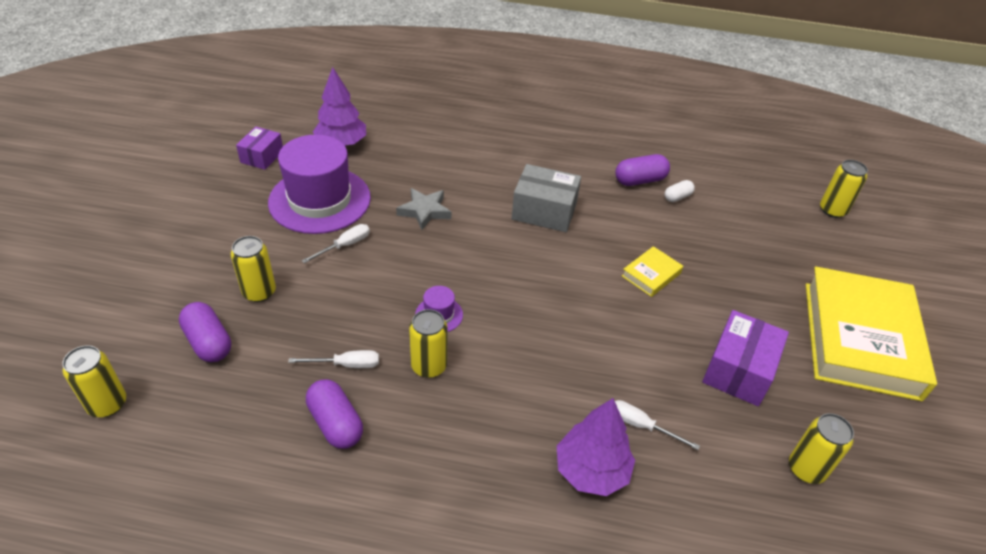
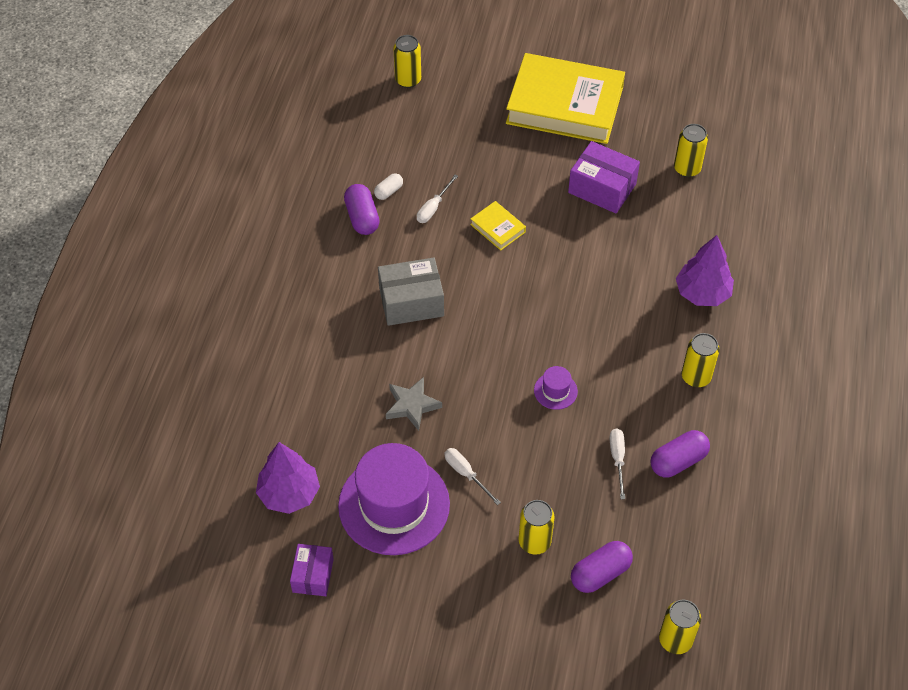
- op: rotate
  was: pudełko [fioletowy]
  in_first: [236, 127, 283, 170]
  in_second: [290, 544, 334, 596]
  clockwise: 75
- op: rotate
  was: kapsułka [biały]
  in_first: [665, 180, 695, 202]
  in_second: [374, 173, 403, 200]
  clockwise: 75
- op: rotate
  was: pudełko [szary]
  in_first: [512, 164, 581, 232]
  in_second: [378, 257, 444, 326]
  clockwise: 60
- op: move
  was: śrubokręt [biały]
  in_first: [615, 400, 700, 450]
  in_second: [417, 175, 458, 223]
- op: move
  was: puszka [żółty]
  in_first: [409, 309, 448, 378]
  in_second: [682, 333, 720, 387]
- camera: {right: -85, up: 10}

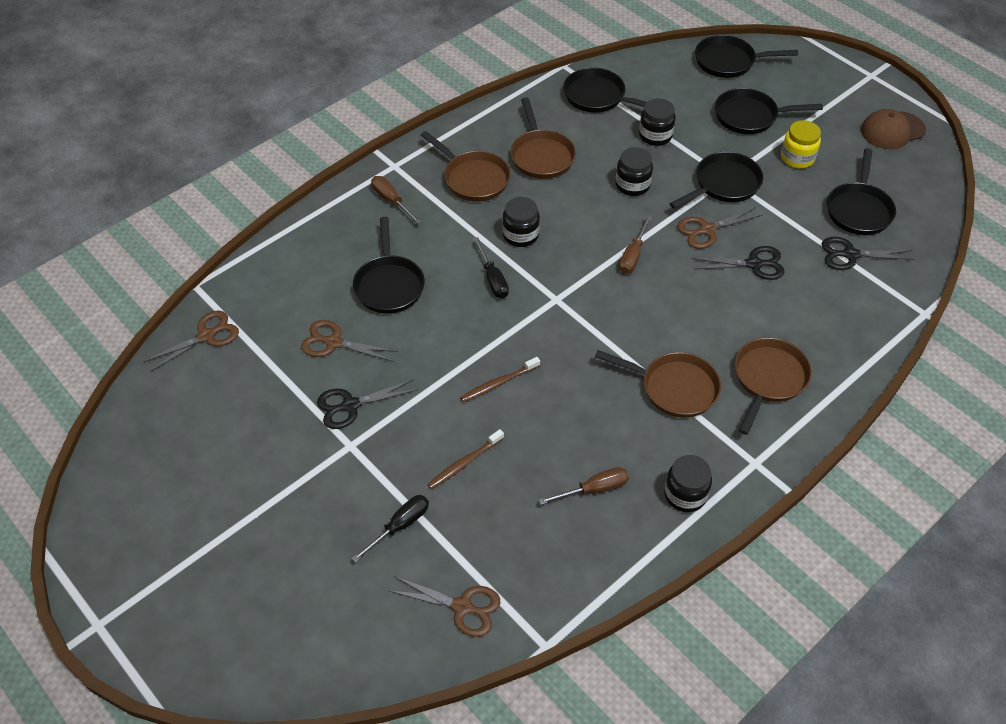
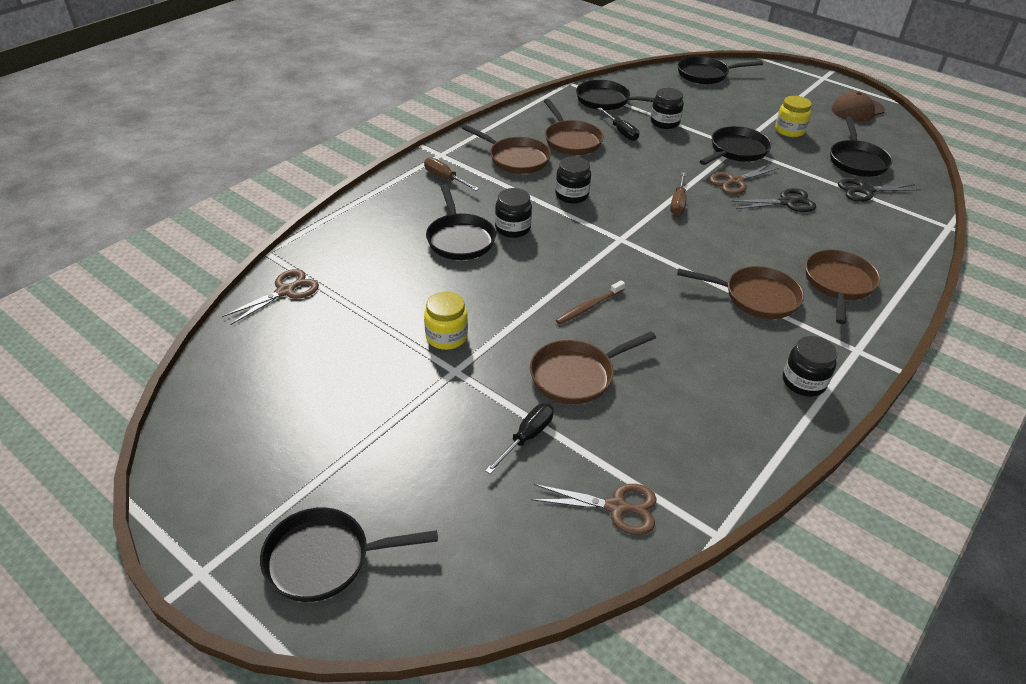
- op: move
  was: patelnia [czarny]
  in_first: [715, 88, 823, 134]
  in_second: [260, 507, 438, 602]
- op: replace
  was: nożyczki [czarny]
  now: słoik [żółty]
  in_first: [317, 380, 418, 429]
  in_second: [424, 292, 468, 350]
- op: move
  was: słoik [czarny]
  in_first: [615, 147, 653, 196]
  in_second: [495, 188, 532, 238]
- op: replace
  was: szczoteczka do zębów [brązowy]
  now: patelnia [brązowy]
  in_first: [427, 429, 504, 489]
  in_second: [530, 331, 656, 404]
- op: move
  was: śrubokręt [czarny]
  in_first: [474, 237, 509, 298]
  in_second: [598, 108, 639, 141]
- op: delete
  was: nożyczki [brązowy]
  in_first: [301, 320, 398, 361]
- op: delete
  was: śrubokręt [brązowy]
  in_first: [538, 467, 629, 505]
- camera: {right: -10, up: -10}

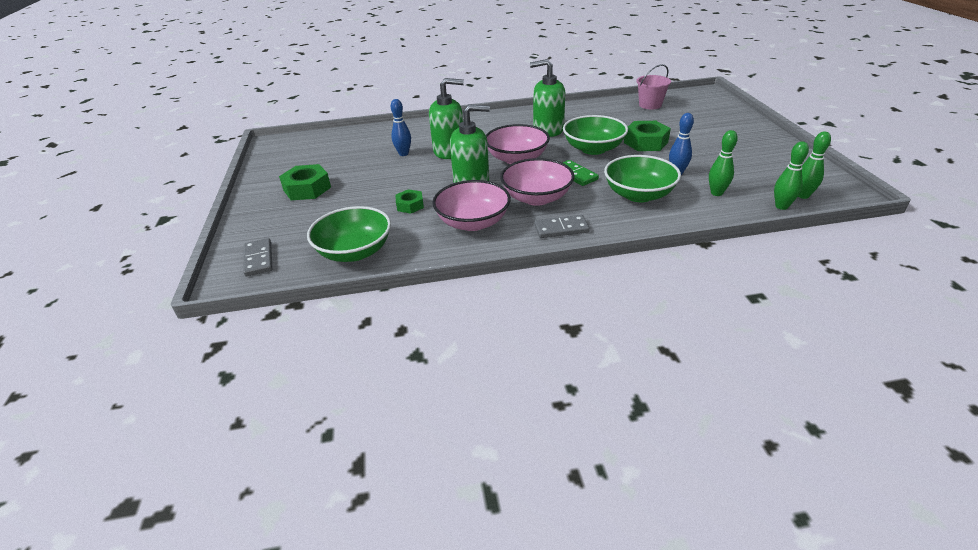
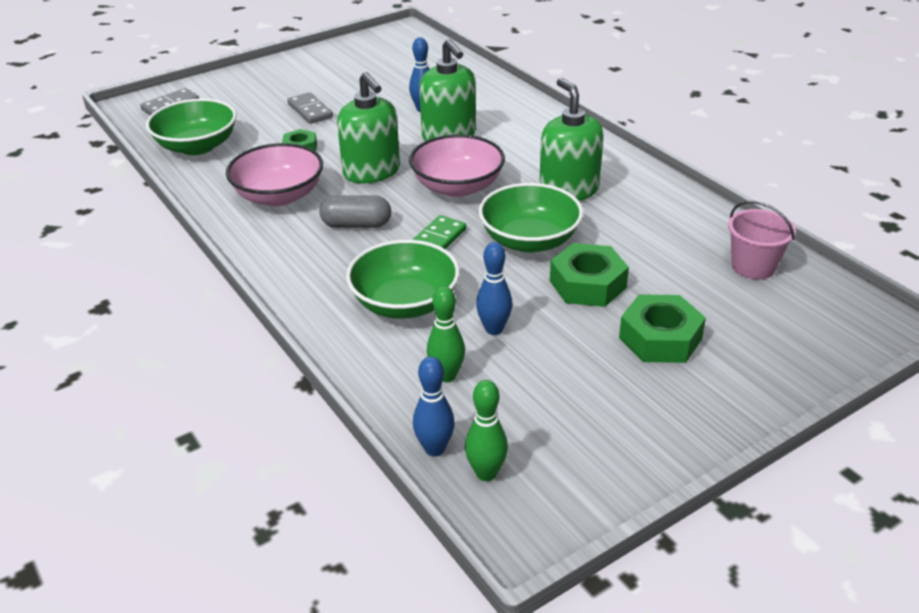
- op: move
  was: kostka domina [szary]
  in_first: [534, 215, 590, 238]
  in_second: [287, 92, 333, 124]
- op: replace
  was: miska [różowy]
  now: kapsułka [szary]
  in_first: [500, 158, 575, 206]
  in_second: [319, 195, 391, 228]
- op: recolor
  was: kręgiel [zielony]
  now: kręgiel [niebieski]
  in_first: [774, 141, 809, 210]
  in_second: [413, 356, 455, 456]
- op: move
  was: nakrętka [zielony]
  in_first: [279, 164, 331, 200]
  in_second: [619, 294, 706, 363]
- camera: {right: 65, up: 0}

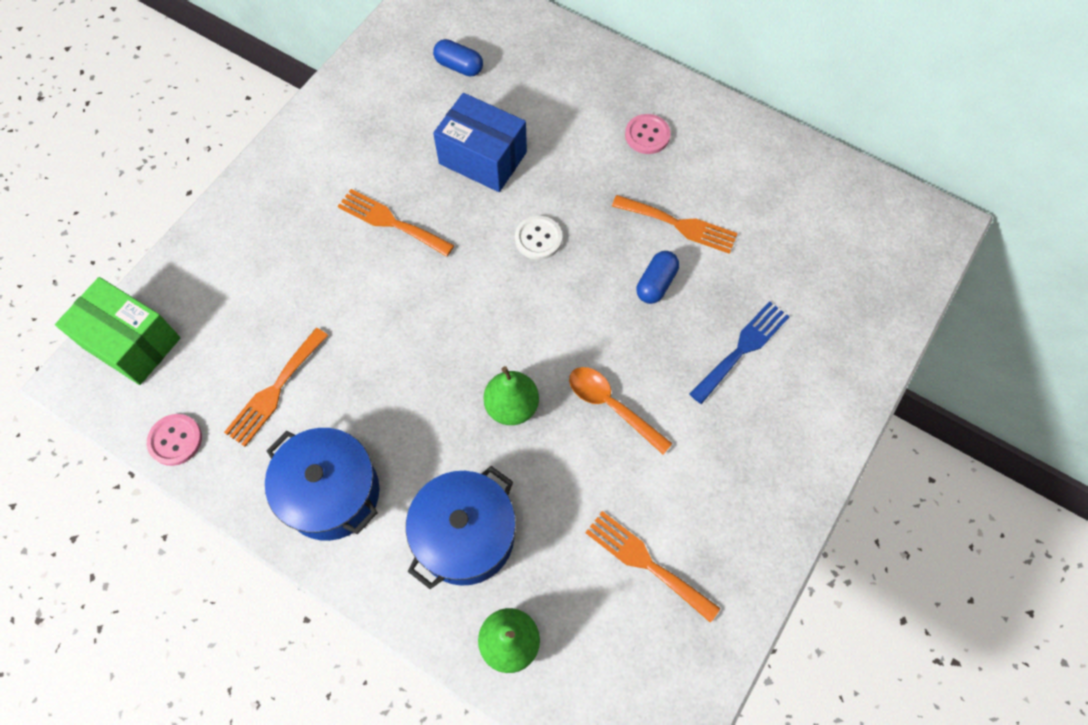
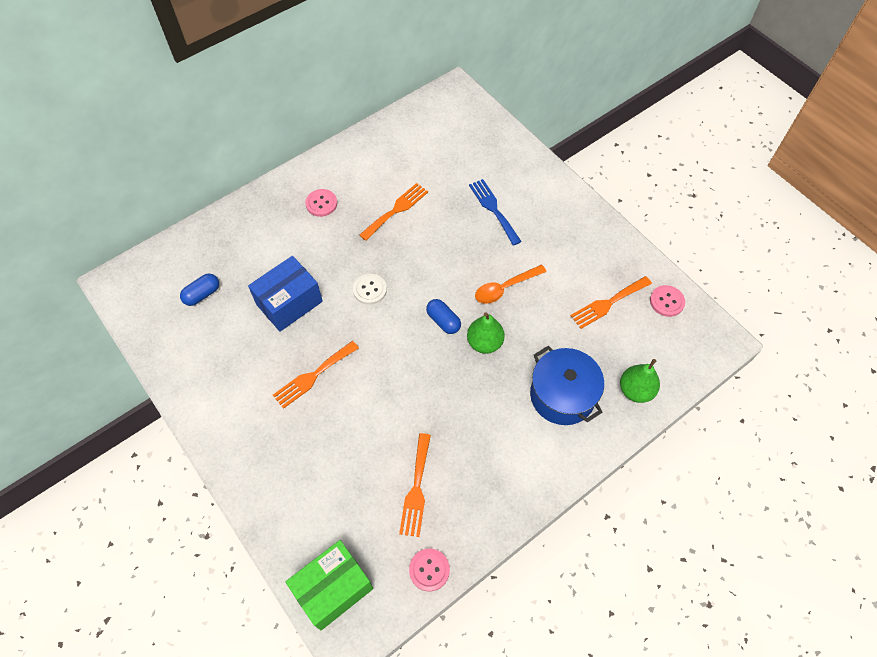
- op: rotate
  was: widelec [pomarańczowy]
  in_first: [224, 328, 328, 447]
  in_second: [399, 433, 431, 537]
  clockwise: 45
- op: move
  was: kapsułka [niebieski]
  in_first: [637, 251, 679, 304]
  in_second: [426, 299, 461, 334]
- op: insert
  now: guzik [różowy]
  in_second: [650, 285, 685, 317]
- op: delete
  was: garnek [niebieski]
  in_first: [265, 428, 379, 541]
- camera: {right: -70, up: -5}

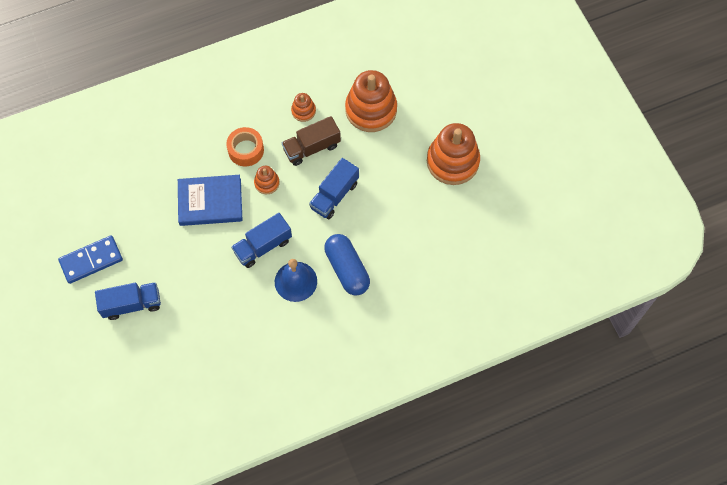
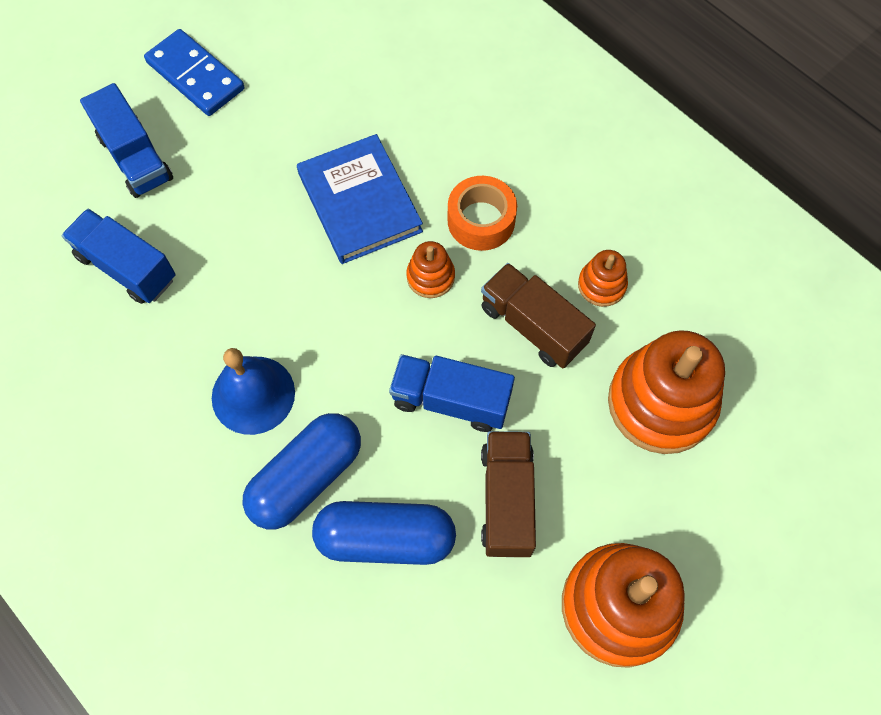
- op: move
  was: ciężarówka [niebieski]
  in_first: [231, 213, 292, 268]
  in_second: [62, 209, 176, 304]
- op: insert
  now: kapsułka [niebieski]
  in_second: [312, 501, 456, 565]
- op: insert
  now: ciężarówka [brązowy]
  in_second: [481, 431, 536, 557]
- camera: {right: 70, up: 0}

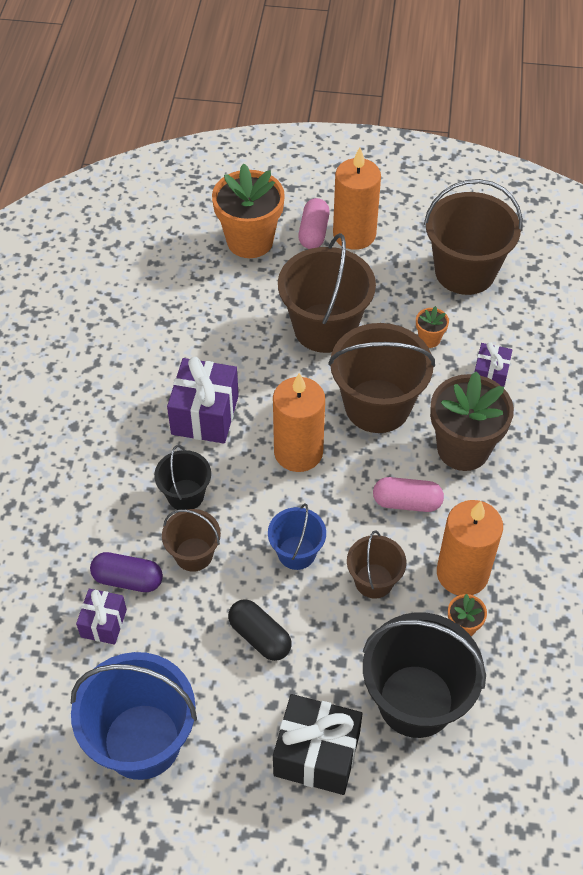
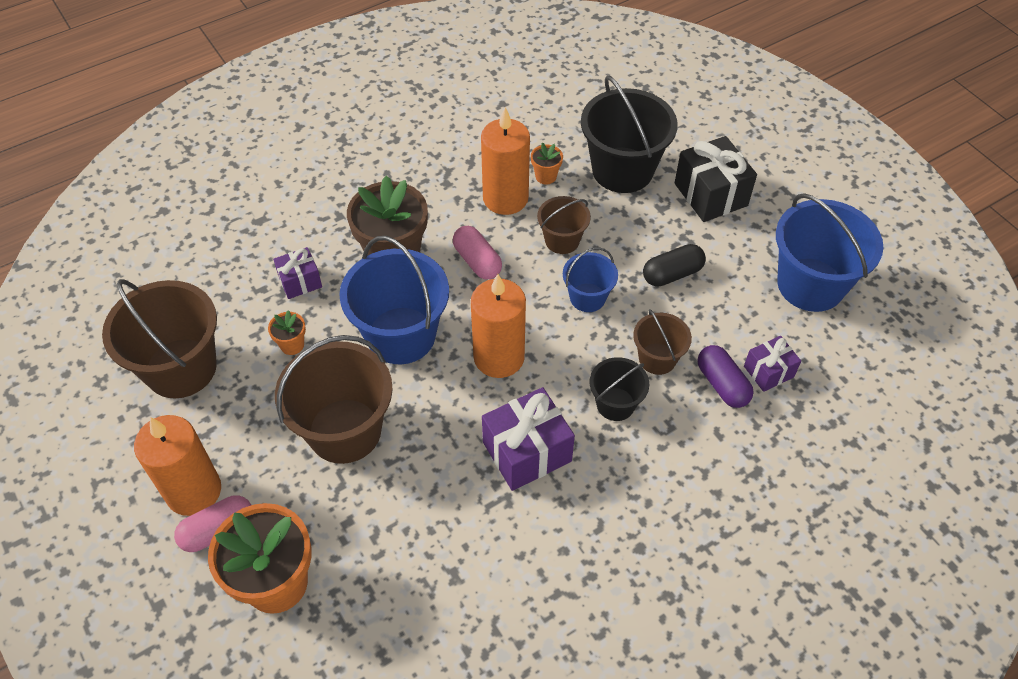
- op: recolor
  was: wiadro [brązowy]
  now: wiadro [niebieski]
  in_first: [328, 323, 435, 433]
  in_second: [339, 236, 449, 364]
- op: rotate
  was: kapsułka [czarny]
  in_first: [228, 599, 292, 661]
  in_second: [643, 244, 706, 287]
  clockwise: 60
- camera: {right: -130, up: 0}

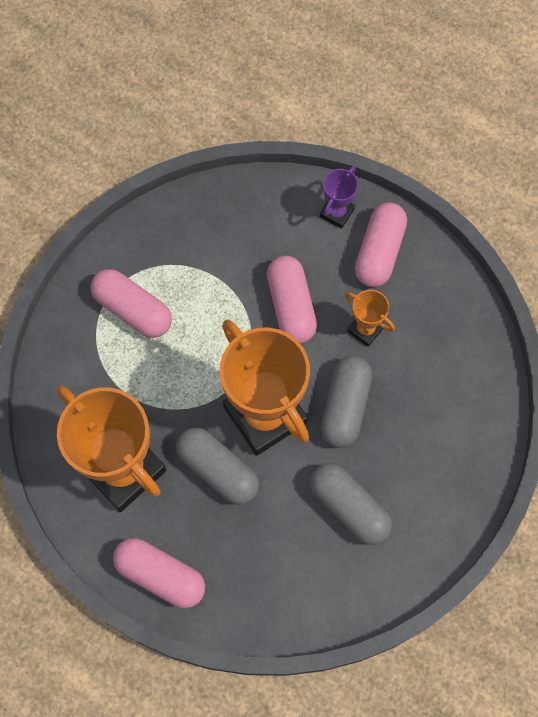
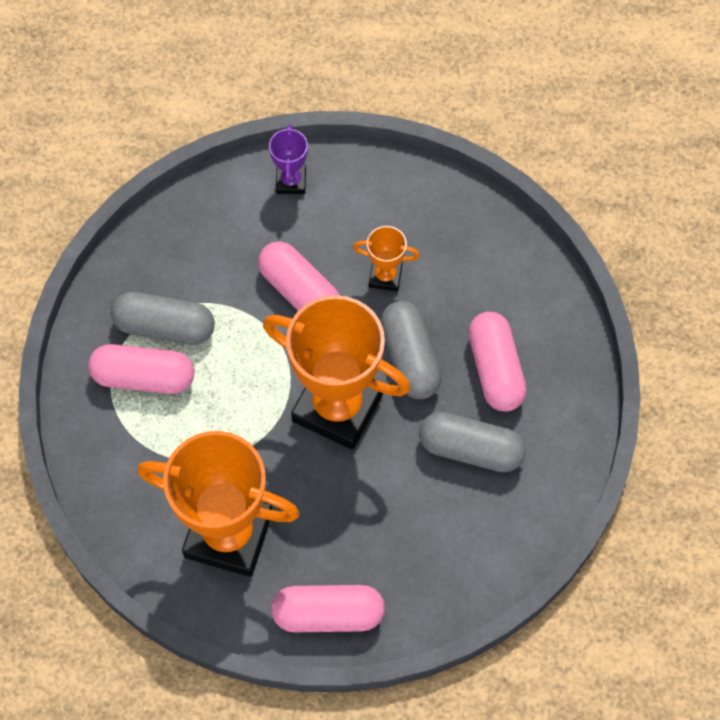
- op: move
  was: kapsułka [szary]
  in_first: [176, 428, 259, 505]
  in_second: [111, 292, 215, 345]
- op: move
  was: kapsułka [różowy]
  in_first: [355, 202, 407, 287]
  in_second: [468, 312, 527, 412]
- camera: {right: -30, up: -5}

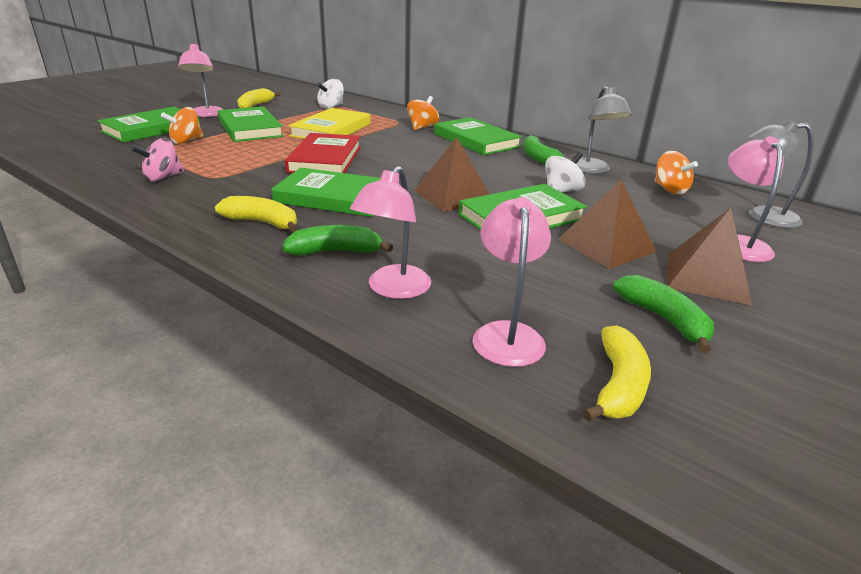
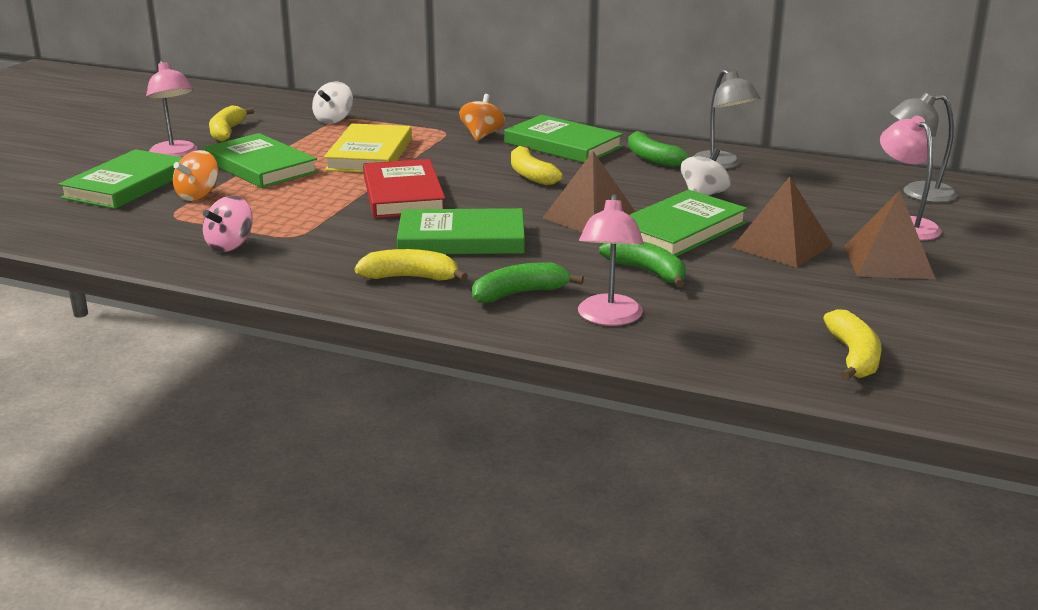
- op: insert
  now: banan [żółty]
  in_second: [511, 146, 563, 186]
- op: move
  was: banan [zielony]
  in_first: [613, 275, 714, 353]
  in_second: [599, 241, 686, 287]
- op: delete
  was: lampka [różowy]
  in_first: [473, 197, 551, 367]
- op: delete
  was: bączek [pomarańczowy]
  in_first: [654, 151, 698, 194]
- camera: {right: -15, up: -5}

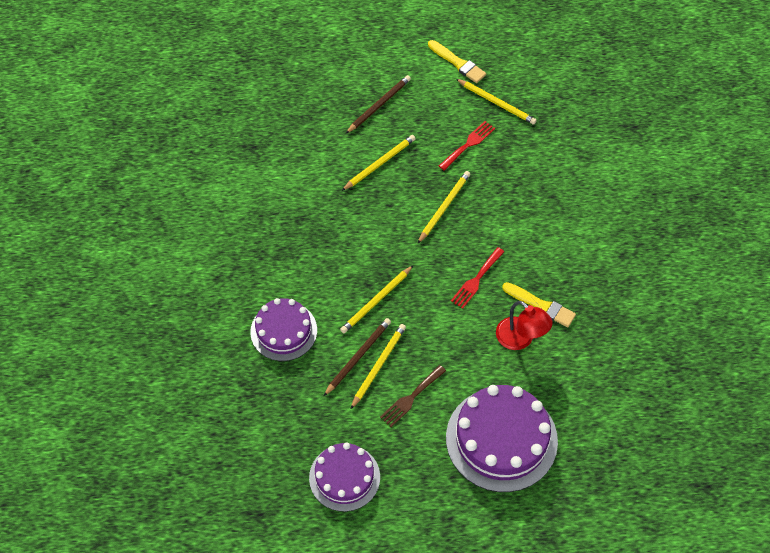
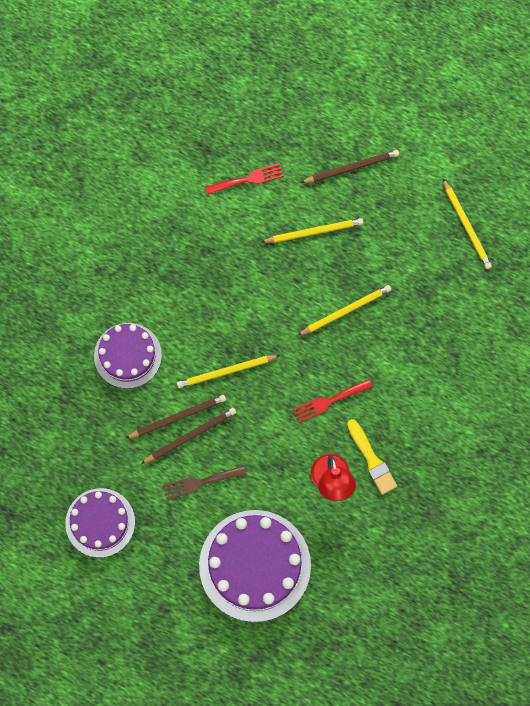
- op: recolor
  was: ołówek [żółty]
  now: ołówek [brązowy]
  in_first: [350, 324, 406, 410]
  in_second: [141, 408, 236, 464]
- op: move
  was: widelec [czerwony]
  in_first: [439, 121, 495, 171]
  in_second: [205, 163, 284, 195]
- op: delete
  was: pędzel [żółty]
  in_first: [428, 40, 486, 83]
- camera: {right: 30, up: 15}

